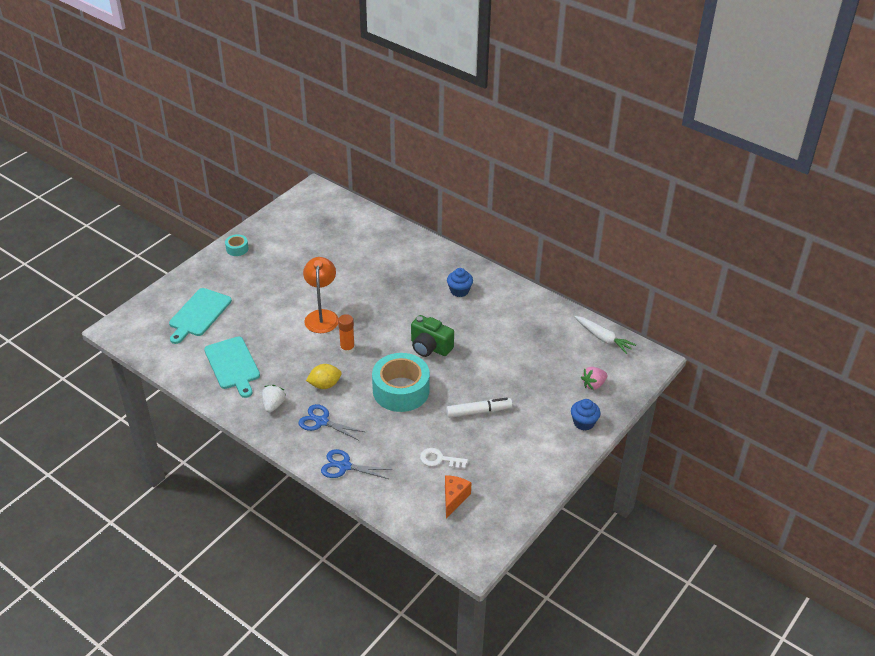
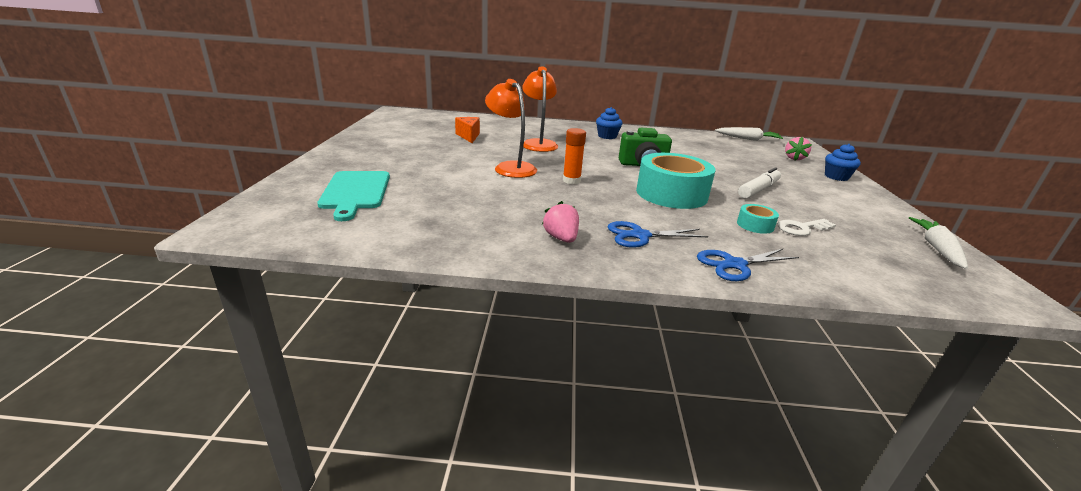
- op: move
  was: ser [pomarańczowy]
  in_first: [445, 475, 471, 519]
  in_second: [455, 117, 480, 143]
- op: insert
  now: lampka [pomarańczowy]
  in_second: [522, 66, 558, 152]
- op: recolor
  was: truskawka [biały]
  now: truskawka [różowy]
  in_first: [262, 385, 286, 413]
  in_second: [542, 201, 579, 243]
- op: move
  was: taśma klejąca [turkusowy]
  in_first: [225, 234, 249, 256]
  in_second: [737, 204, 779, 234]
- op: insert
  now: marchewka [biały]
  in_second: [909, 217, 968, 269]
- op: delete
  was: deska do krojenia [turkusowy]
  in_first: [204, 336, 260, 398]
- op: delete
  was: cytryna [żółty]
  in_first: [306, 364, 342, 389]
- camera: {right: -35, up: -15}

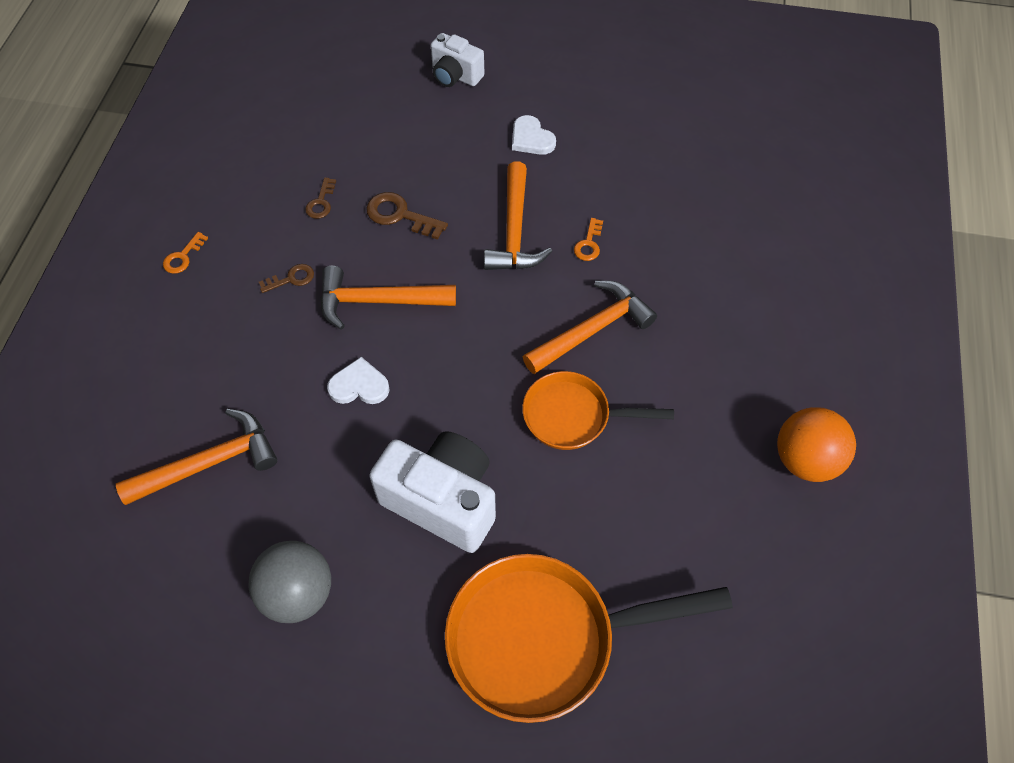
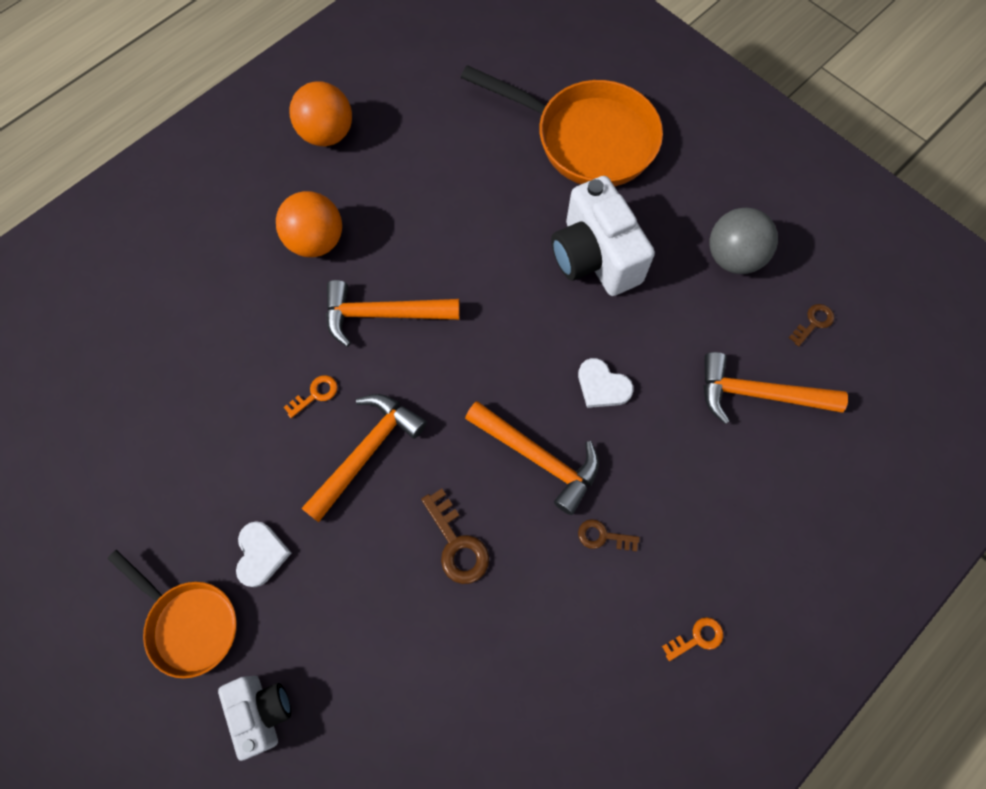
- op: move
  was: patelnia [pomarańczowy]
  in_first: [522, 371, 674, 450]
  in_second: [108, 550, 237, 679]
- op: insert
  now: piłka [pomarańczowy]
  in_second: [276, 191, 342, 257]
- op: move
  was: klucz [brązowy]
  in_first: [305, 177, 336, 219]
  in_second: [789, 304, 834, 346]
- camera: {right: -145, up: 10}

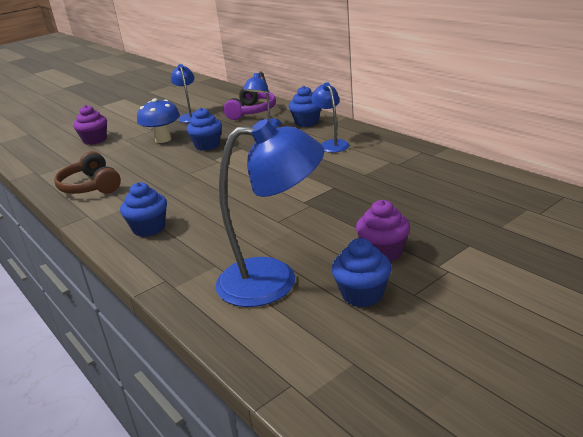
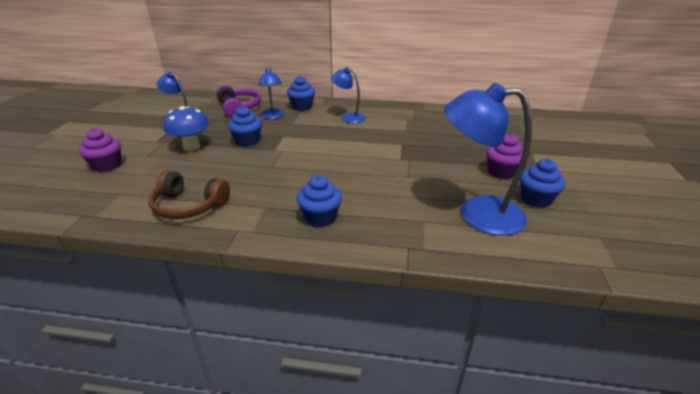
- op: rotate
  was: lampka [niebieski]
  in_first: [216, 119, 324, 307]
  in_second: [444, 83, 532, 236]
  clockwise: -120
- camera: {right: -45, up: 5}

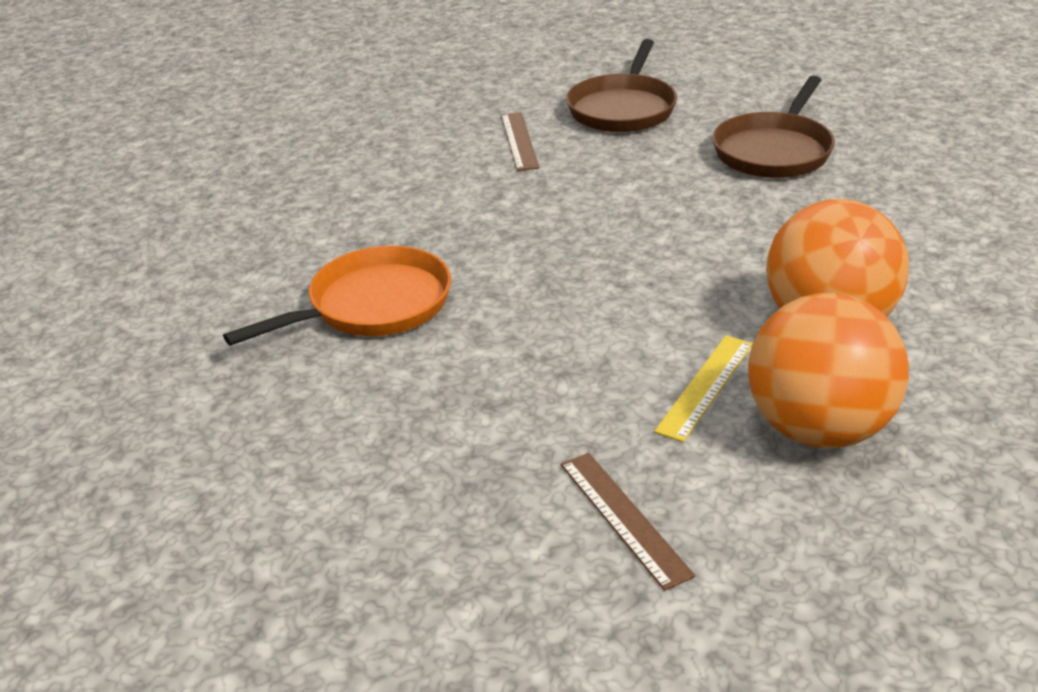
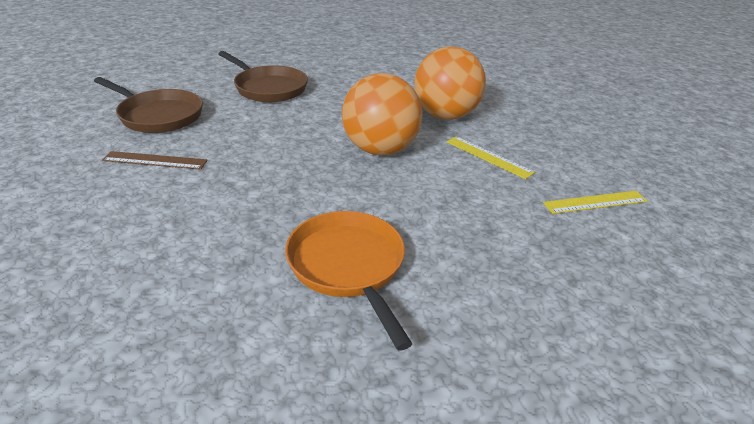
- op: move
  was: piłka [pomarańczowy]
  in_first: [748, 293, 909, 448]
  in_second: [342, 73, 423, 155]
- op: recolor
  was: linijka [brązowy]
  now: linijka [żółty]
  in_first: [561, 453, 695, 591]
  in_second: [543, 191, 647, 214]
- camera: {right: -80, up: 0}

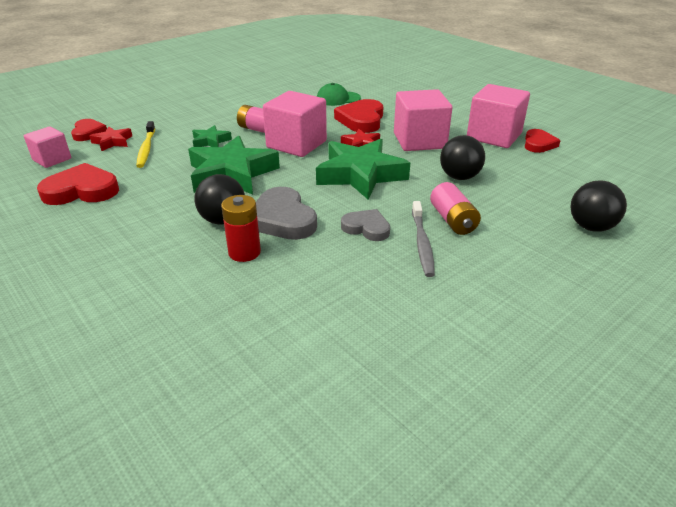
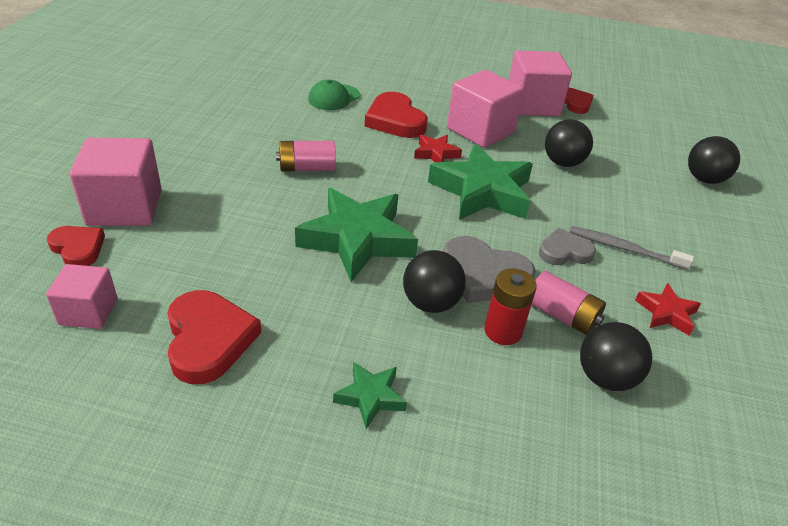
- op: move
  was: sześcian [różowy]
  in_first: [263, 91, 327, 157]
  in_second: [70, 138, 162, 226]
- op: rotate
  was: serce [czerwony]
  in_first: [37, 163, 119, 205]
  in_second: [167, 290, 261, 384]
  clockwise: 120
- op: move
  was: gwiazda [zielony]
  in_first: [192, 125, 232, 147]
  in_second: [333, 362, 407, 429]
- op: move
  was: bateria [różowy]
  in_first: [430, 182, 481, 235]
  in_second: [532, 271, 606, 335]
- op: rotate
  was: szczoteczka do zębów [szary]
  in_first: [412, 201, 435, 277]
  in_second: [570, 226, 694, 270]
  clockwise: 150
- op: insert
  now: piłka [czarny]
  in_second: [580, 322, 652, 391]
- op: move
  was: gwiazda [czerwony]
  in_first: [89, 127, 132, 151]
  in_second: [635, 283, 701, 335]
- op: delete
  was: szczoteczka do zębów [żółty]
  in_first: [136, 121, 155, 168]
- camera: {right: -40, up: 5}

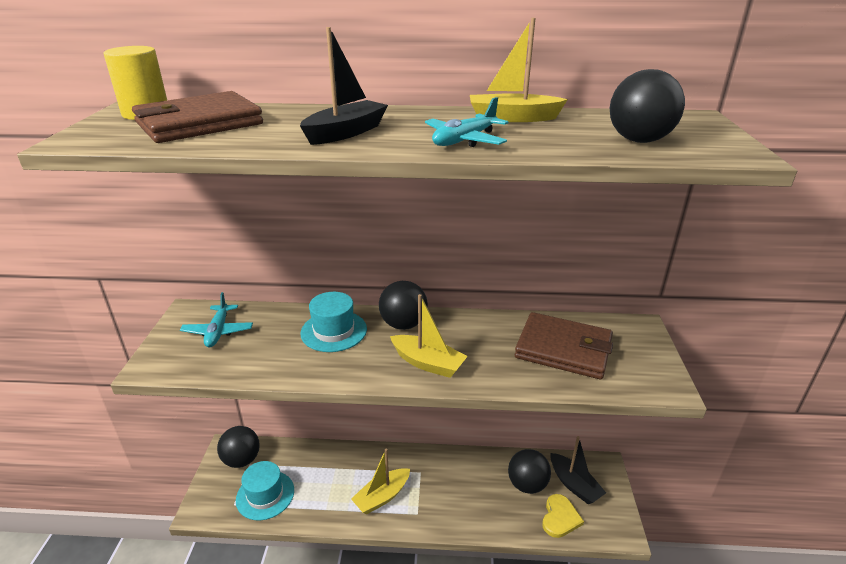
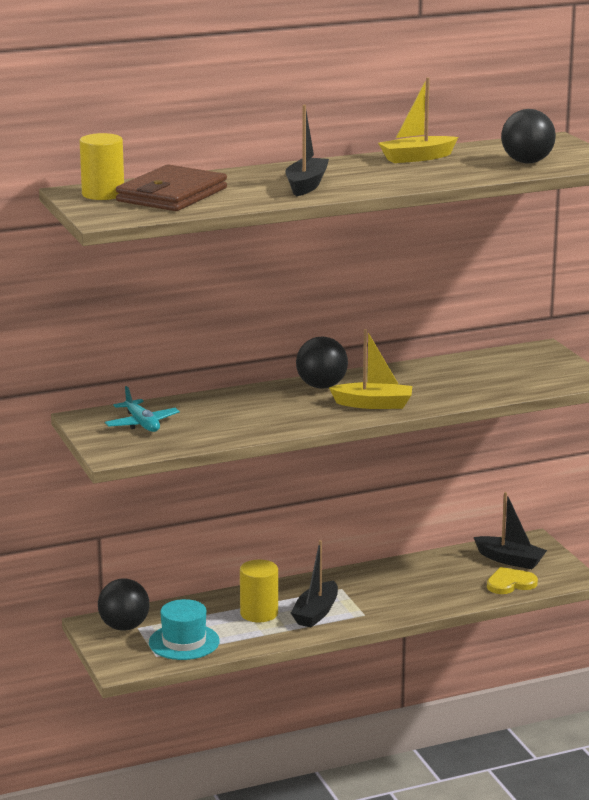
- op: insert
  now: walec [żółty]
  in_second: [240, 560, 278, 622]
- op: recolor
  was: łódka [żółty]
  now: łódka [czarny]
  in_first: [351, 449, 410, 514]
  in_second: [291, 540, 338, 627]
- op: rotate
  was: serce [żółty]
  in_first: [542, 494, 584, 538]
  in_second: [487, 567, 538, 594]
  clockwise: -105
- op: delete
  was: kapelusz [turkusowy]
  in_first: [300, 292, 367, 352]
- op: delete
  was: samolot [turkusowy]
  in_first: [425, 97, 509, 147]
- op: delete
  was: piłka [czarny]
  in_first: [508, 449, 551, 494]
- op: delete
  was: portfel [brązowy]
  in_first: [515, 312, 613, 379]
- camera: {right: -25, up: -10}

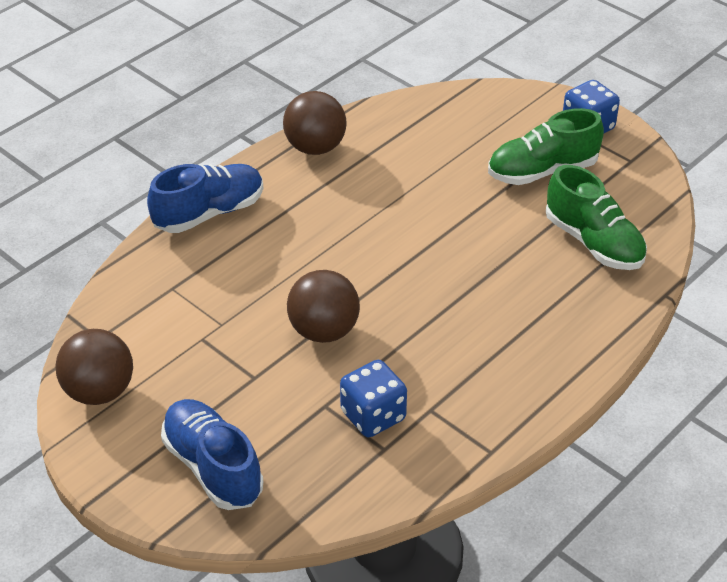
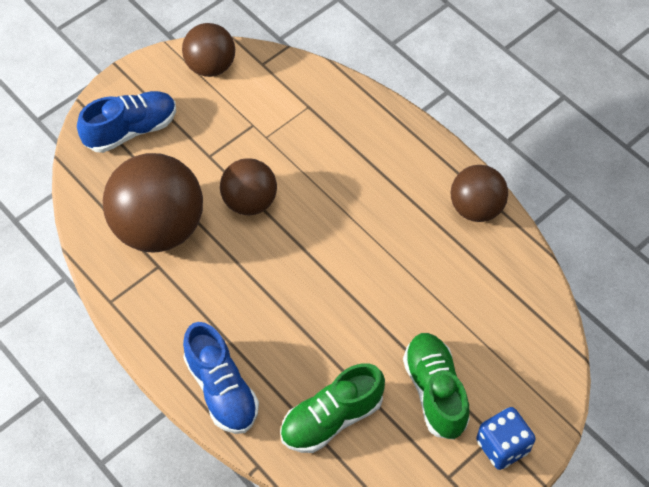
- op: replace
  was: kostka do gry [niebieski]
  now: piłka [brązowy]
  in_first: [340, 360, 407, 437]
  in_second: [103, 153, 203, 253]
- op: move
  was: but [niebieski]
  in_first: [147, 164, 264, 233]
  in_second: [183, 322, 259, 434]
- camera: {right: 95, up: 15}

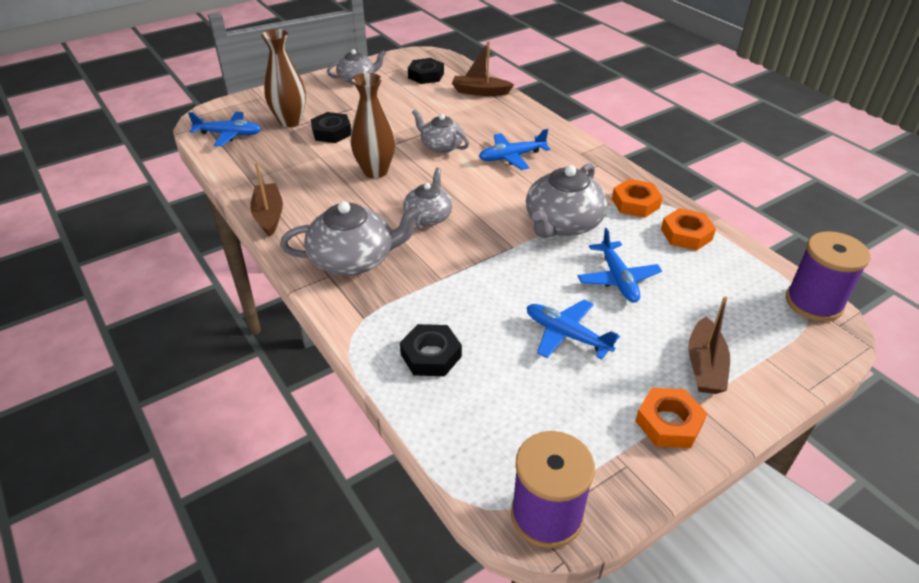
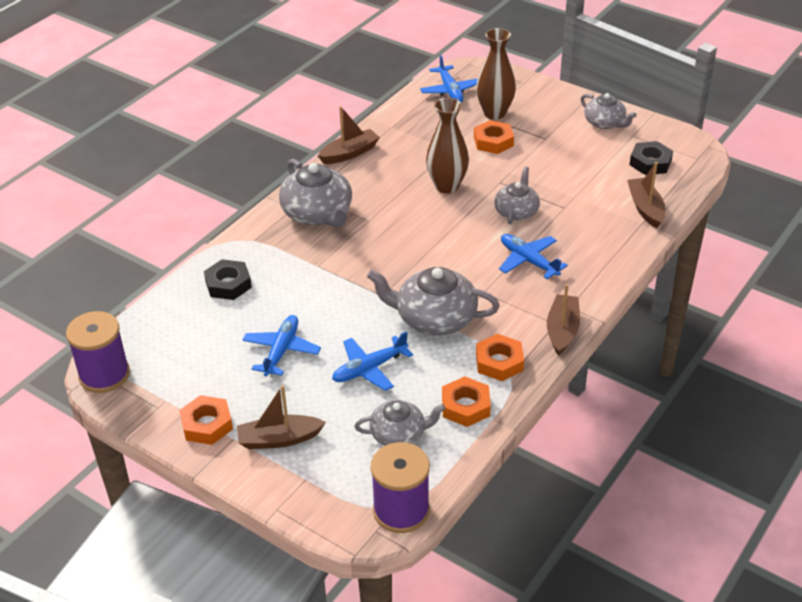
- op: move
  was: imbryk [szary]
  in_first: [403, 168, 453, 230]
  in_second: [354, 400, 446, 446]
- op: recolor
  was: nakrętka [czarny]
  now: nakrętka [pomarańczowy]
  in_first: [311, 112, 351, 143]
  in_second: [474, 120, 514, 154]
- op: insert
  now: łódka [brązowy]
  in_second: [547, 284, 580, 356]
- camera: {right: 70, up: 0}

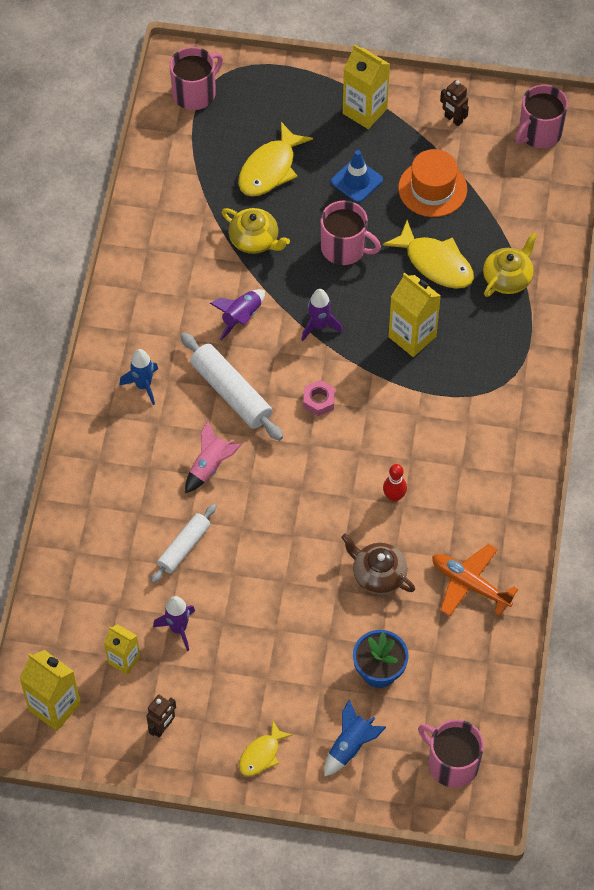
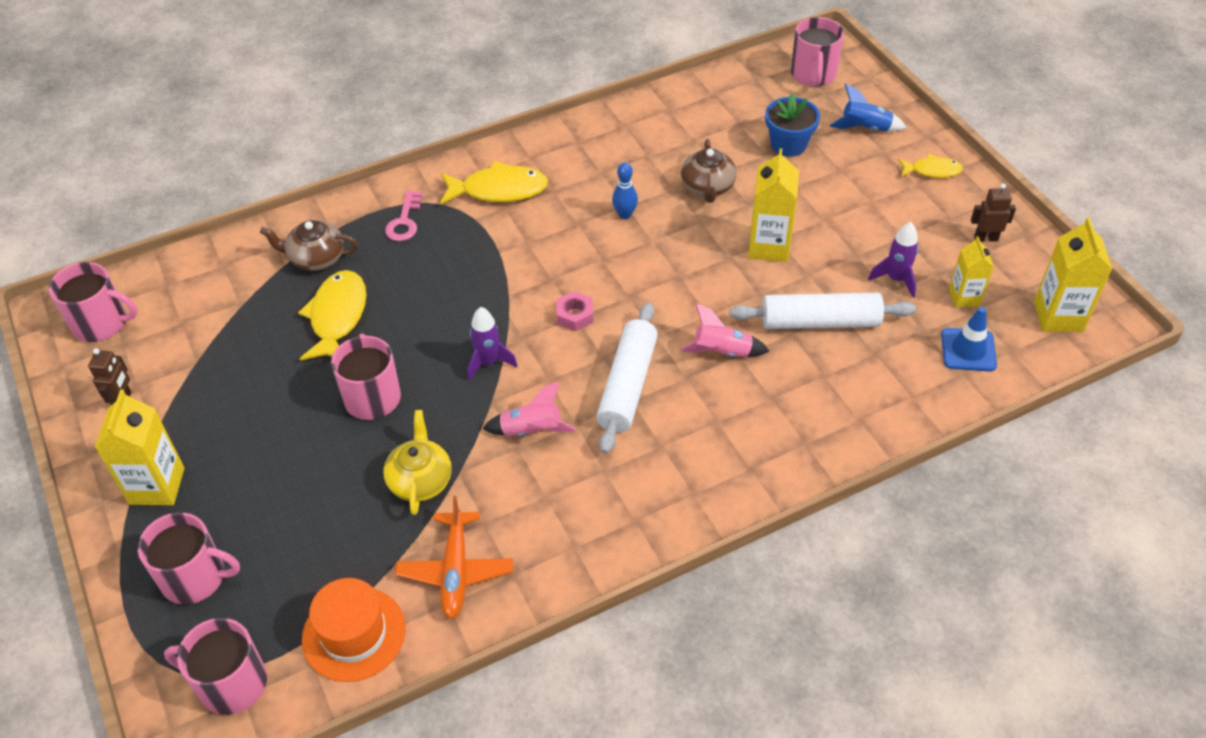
- op: insert
  now: kubek [różowy]
  in_second: [138, 512, 240, 604]
- op: recolor
  was: imbryk [żółty]
  now: imbryk [brązowy]
  in_first: [483, 232, 537, 297]
  in_second: [260, 220, 359, 271]
- op: move
  was: kapelusz [pomarańczowy]
  in_first: [398, 149, 467, 217]
  in_second: [302, 578, 406, 682]
- op: insert
  now: klucz [różowy]
  in_second: [385, 190, 423, 241]
- op: move
  was: samolot [pomarańczowy]
  in_first: [432, 544, 518, 616]
  in_second: [395, 496, 513, 619]
- op: move
  was: ryba [żółty]
  in_first: [238, 122, 313, 196]
  in_second: [440, 161, 548, 205]
- op: recolor
  was: rakieta [fioletowy]
  now: rakieta [różowy]
  in_first: [210, 289, 265, 340]
  in_second: [482, 381, 576, 436]
- op: recolor
  was: kręgiel [czerwony]
  now: kręgiel [niebieski]
  in_first: [383, 464, 407, 502]
  in_second: [612, 163, 638, 219]
- op: resize
  was: wałek do ciasta [biały]
  in_first: [151, 504, 216, 583]
  in_second: [729, 293, 916, 329]
  ratio: 1.54
- op: move
  was: karton mleka [żółty]
  in_first: [388, 273, 441, 357]
  in_second: [748, 148, 799, 262]
- op: move
  was: pachołek [niebieski]
  in_first: [331, 150, 383, 203]
  in_second: [941, 307, 997, 371]
- op: delete
  was: rakieta [niebieski]
  in_first: [119, 349, 158, 405]
- camera: {right: -125, up: -10}

